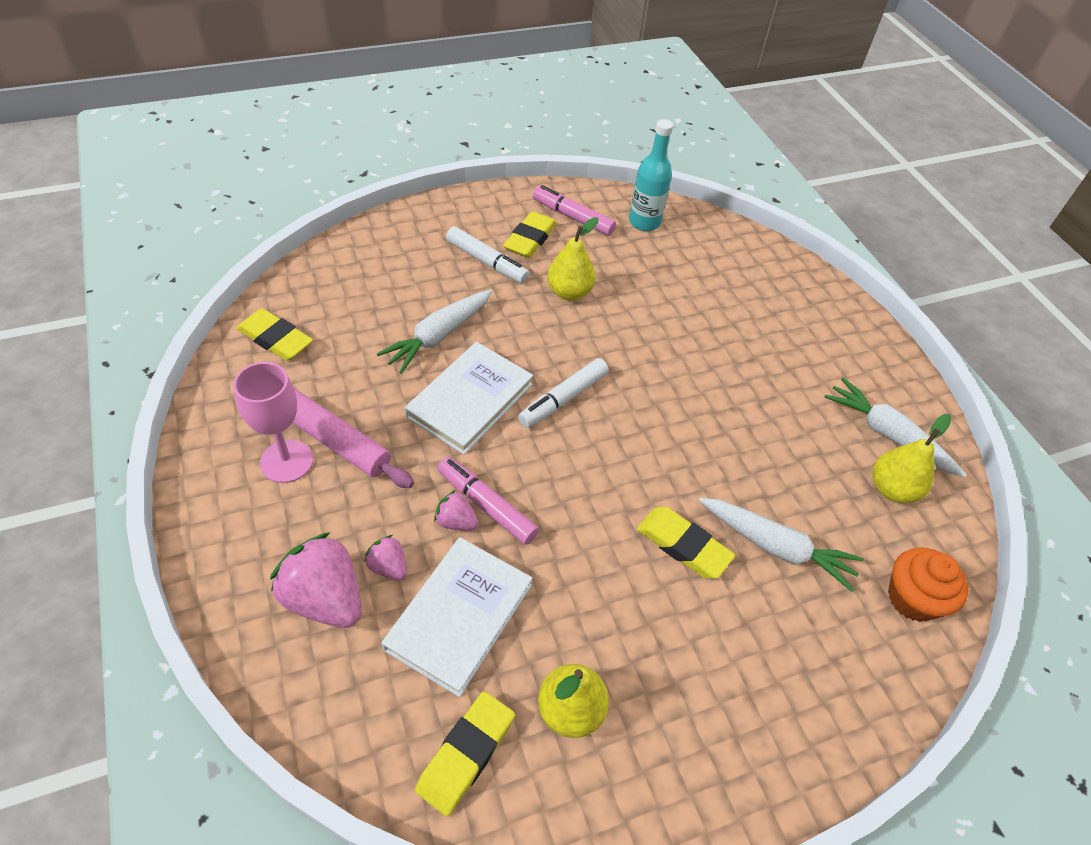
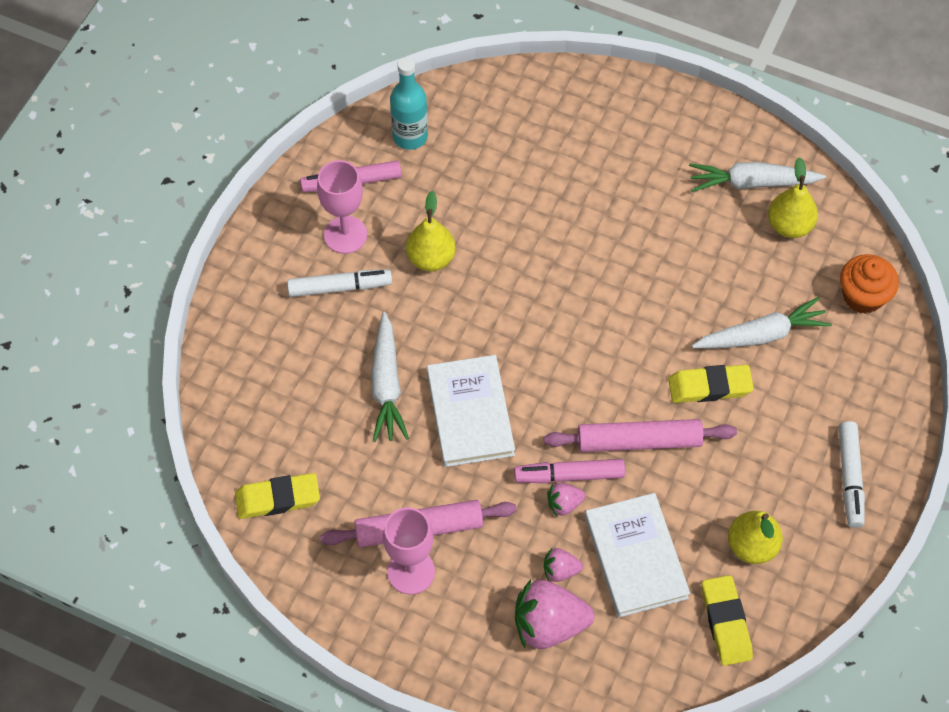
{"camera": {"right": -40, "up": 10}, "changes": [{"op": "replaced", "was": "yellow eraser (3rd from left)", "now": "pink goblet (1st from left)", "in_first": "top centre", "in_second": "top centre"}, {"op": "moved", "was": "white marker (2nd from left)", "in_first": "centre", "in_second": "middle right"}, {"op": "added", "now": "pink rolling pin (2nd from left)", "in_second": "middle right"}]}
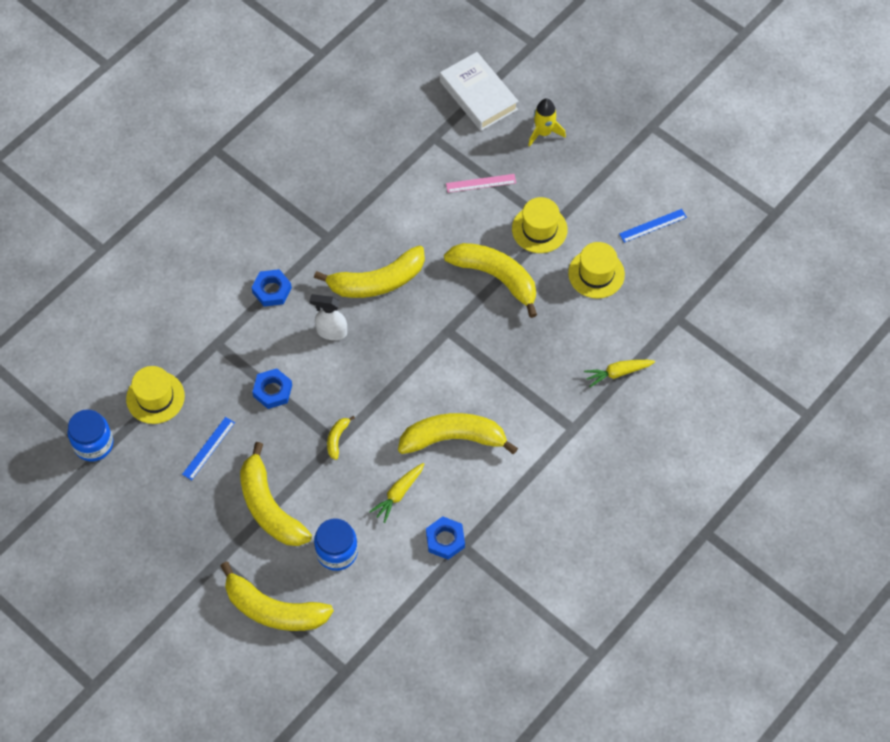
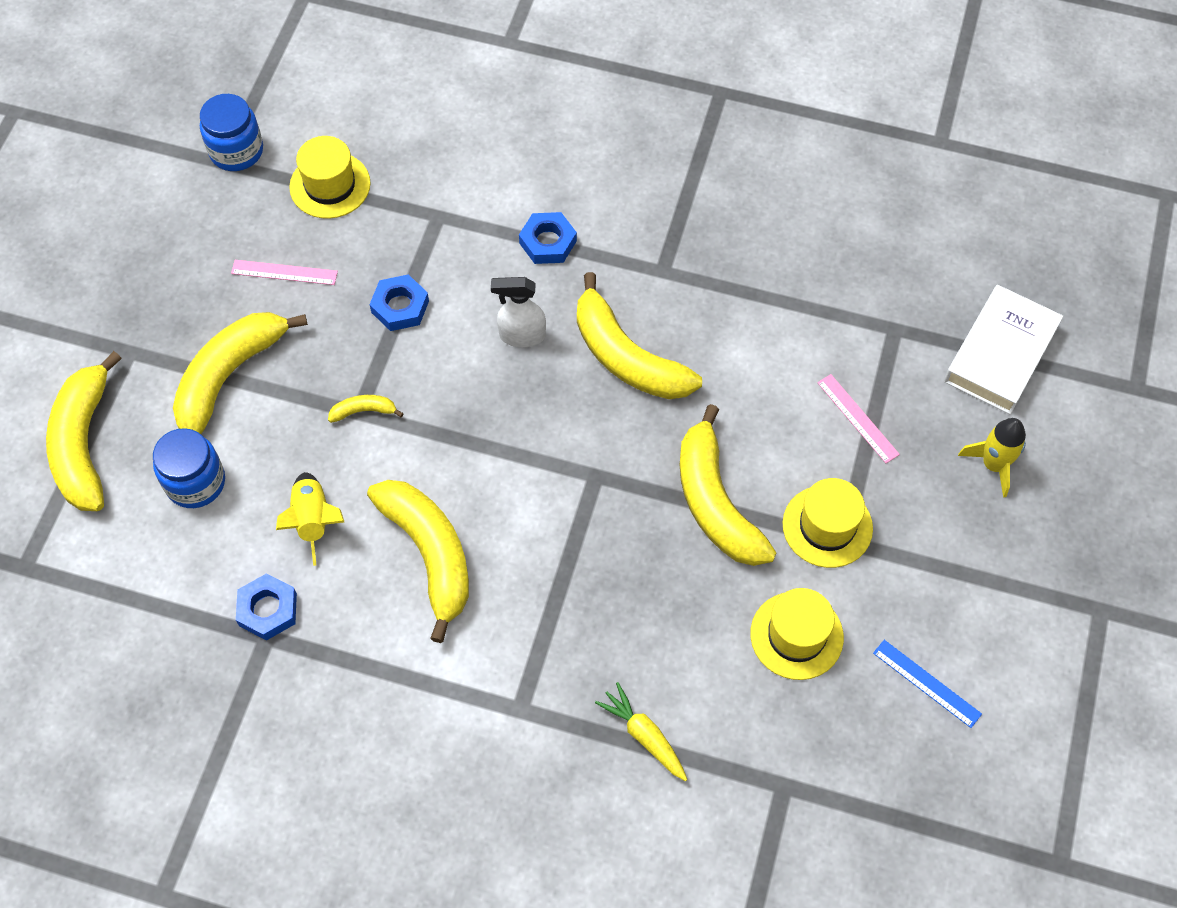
{"camera": {"right": 65, "up": 0}, "changes": [{"op": "turned", "was": "yellow banana (6th from left)", "in_first": "centre", "in_second": "centre", "clockwise": 150}, {"op": "turned", "was": "white spray bottle", "in_first": "centre", "in_second": "centre", "clockwise": -75}, {"op": "recoloured", "was": "blue ruler (1st from left)", "now": "pink ruler (1st from left)", "in_first": "middle left", "in_second": "top left"}, {"op": "replaced", "was": "yellow carrot (1st from left)", "now": "yellow rocket (1st from left)", "in_first": "centre", "in_second": "middle left"}]}
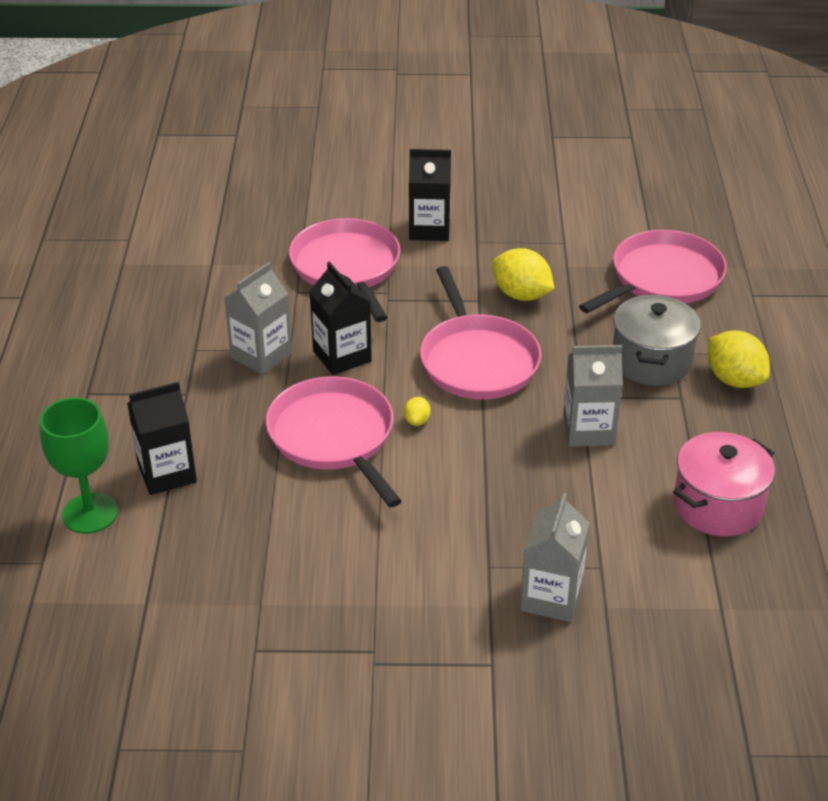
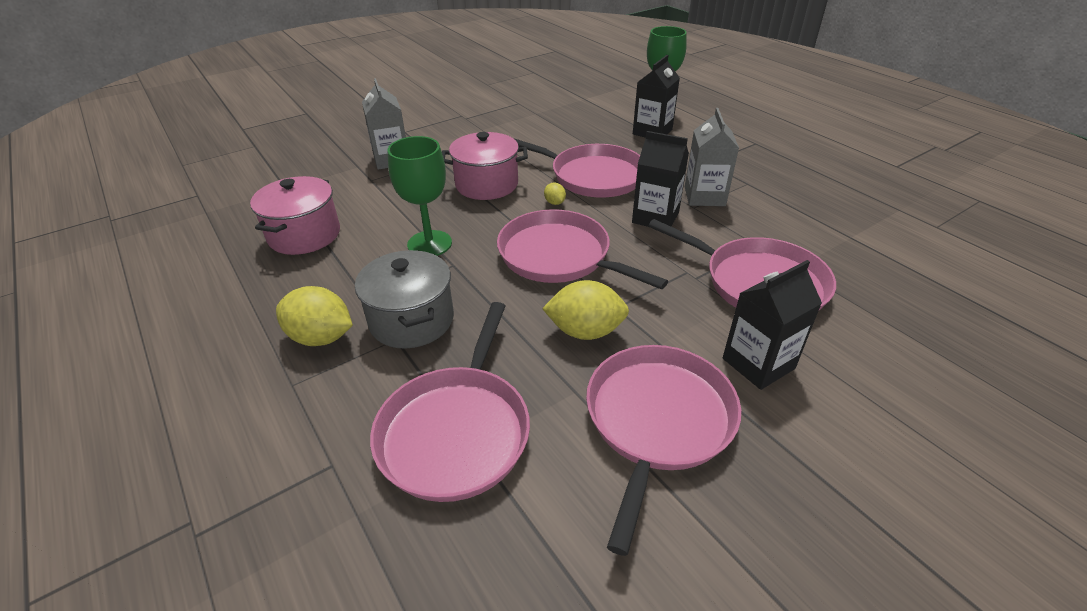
{"camera": {"right": 145, "up": 0}, "changes": [{"op": "replaced", "was": "grey carton (3rd from left)", "now": "green goblet (1st from left)", "in_first": "middle right", "in_second": "top centre"}, {"op": "added", "now": "pink pot (2nd from left)", "in_second": "top centre"}, {"op": "added", "now": "pink pan (4th from left)", "in_second": "bottom centre"}]}
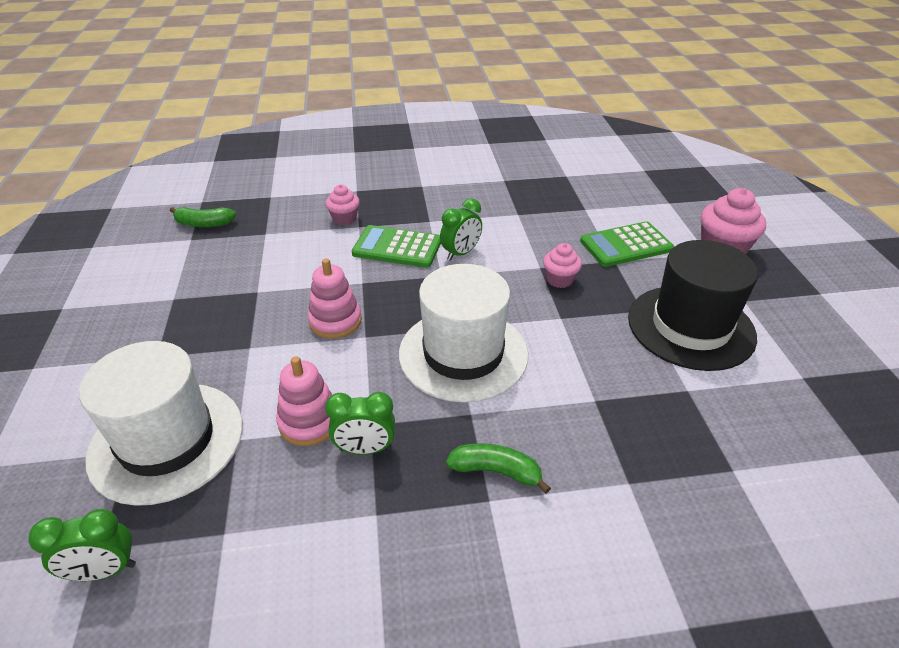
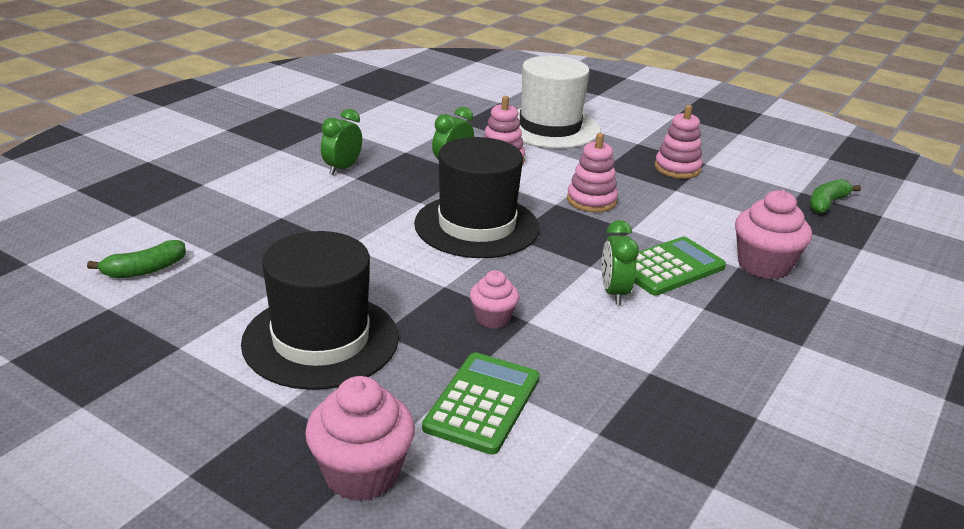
{"camera": {"right": 130, "up": -10}, "changes": [{"op": "resized", "was": "pink cupcake (1st from left in the first image)", "in_first": "top centre", "in_second": "middle right", "ratio": 1.69}, {"op": "recoloured", "was": "white hat (2nd from left)", "now": "black hat (2nd from left)", "in_first": "centre", "in_second": "centre"}, {"op": "moved", "was": "green banana (2nd from left in the first image)", "now": "green banana (1st from left)", "in_first": "bottom centre", "in_second": "middle left"}, {"op": "moved", "was": "green clock (1st from left)", "in_first": "bottom left", "in_second": "top centre"}, {"op": "added", "now": "pink stacking toy (3rd from left)", "in_second": "top right"}]}
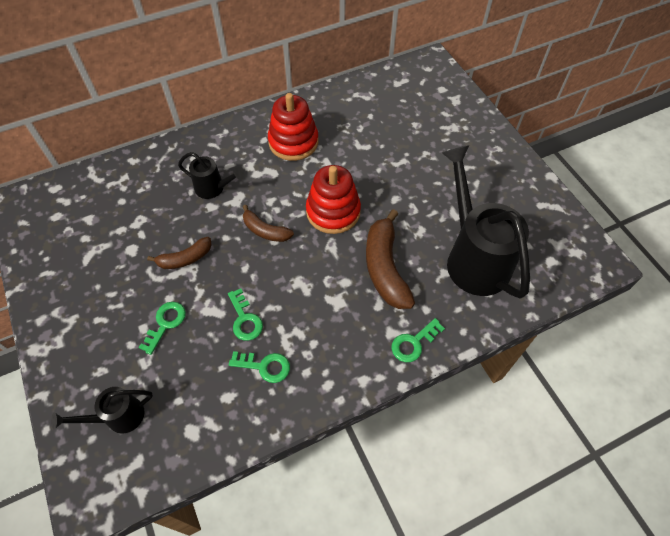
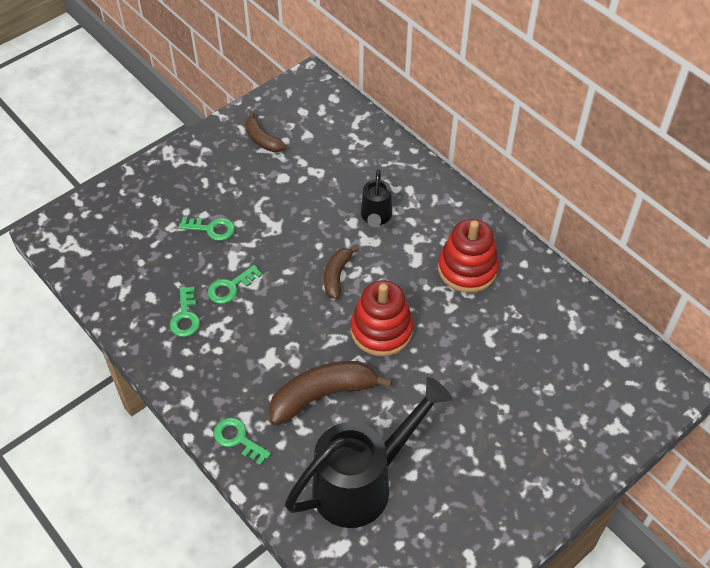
{"camera": {"right": 75, "up": -5}, "changes": [{"op": "moved", "was": "brown banana (1st from left)", "in_first": "middle left", "in_second": "top centre"}, {"op": "removed", "was": "black watering can (1st from left)", "in_first": "bottom left"}]}
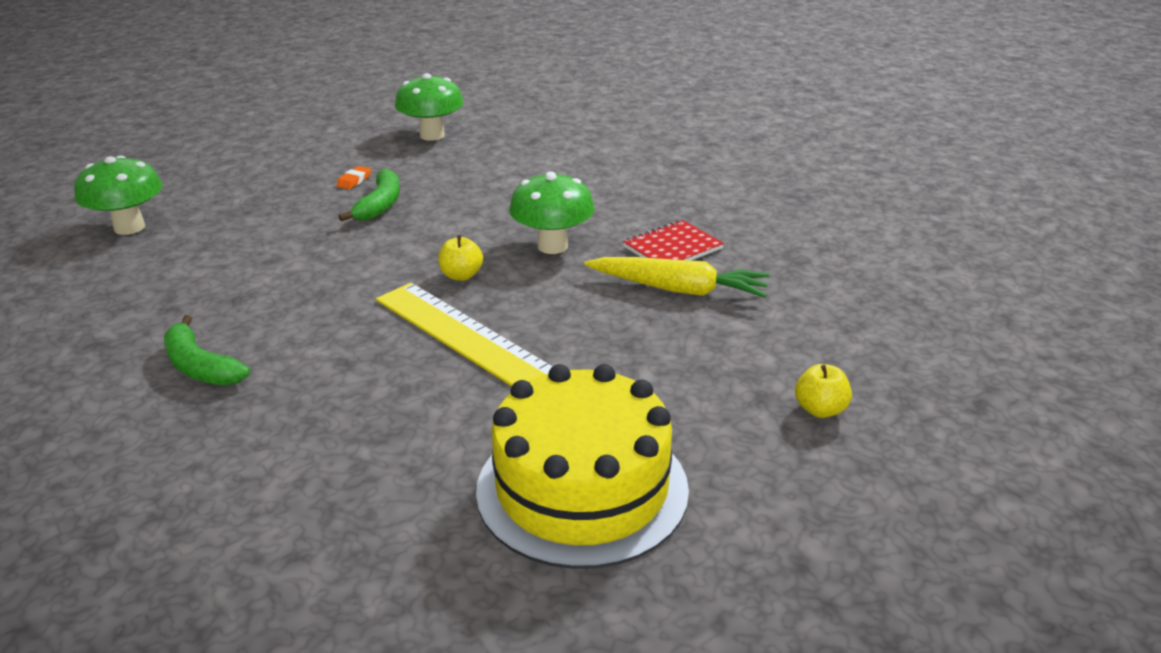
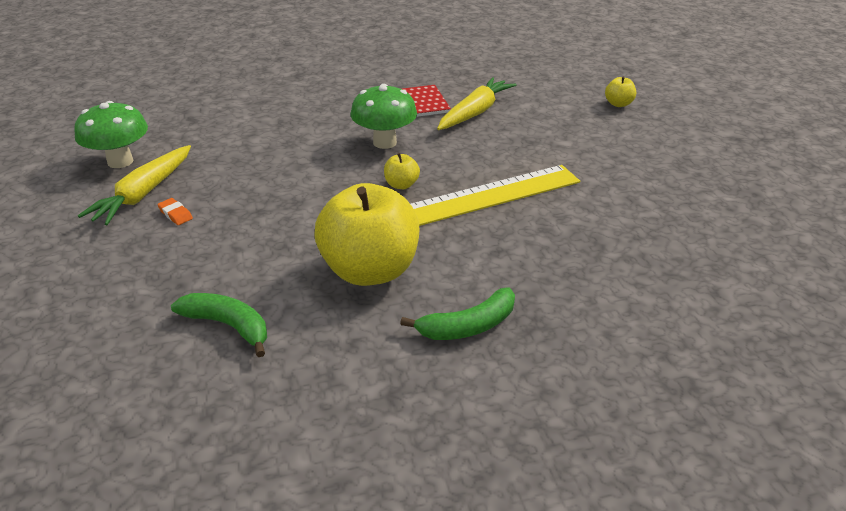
{"camera": {"right": -70, "up": 5}, "changes": [{"op": "removed", "was": "green mushroom (1st from left)", "in_first": "top left"}, {"op": "moved", "was": "green banana (2nd from left in the first image)", "now": "green banana (1st from left)", "in_first": "top left", "in_second": "middle left"}, {"op": "removed", "was": "yellow cake", "in_first": "bottom centre"}, {"op": "added", "now": "yellow carrot (1st from left)", "in_second": "middle left"}, {"op": "added", "now": "yellow apple (1st from left)", "in_second": "centre"}]}
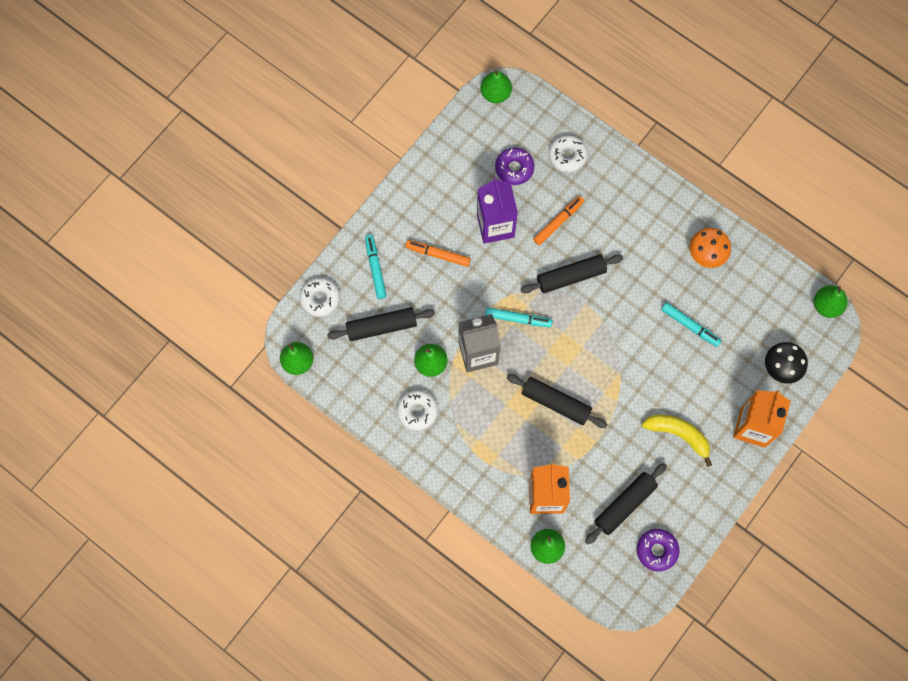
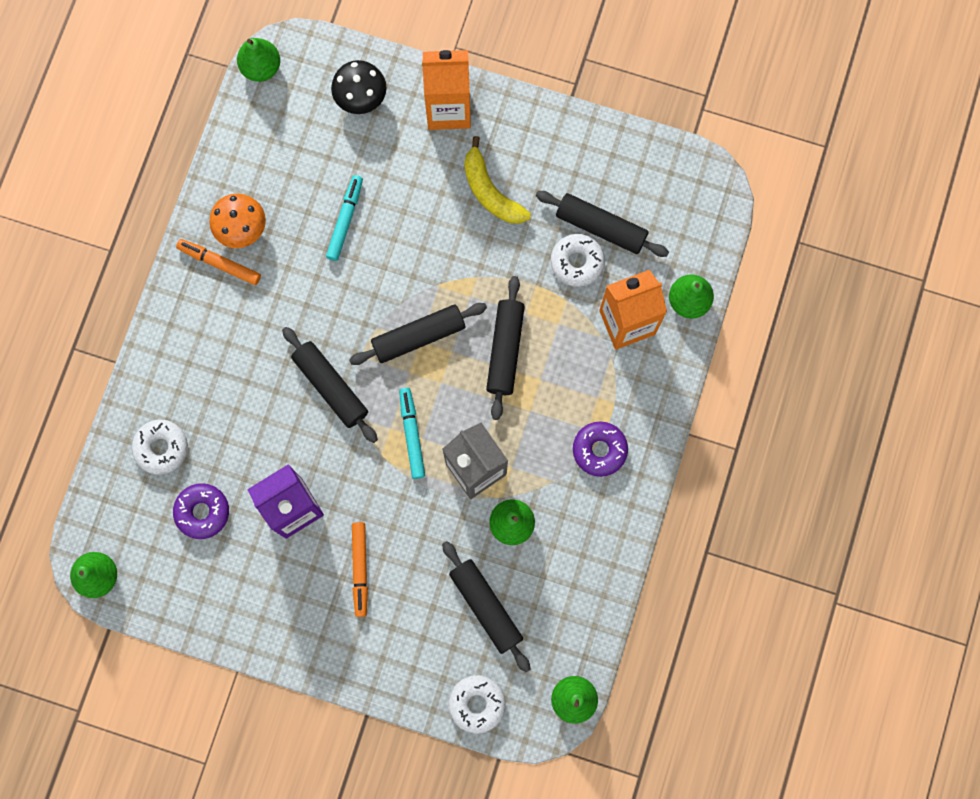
{"camera": {"right": -110, "up": 5}, "changes": [{"op": "moved", "was": "orange marker (2nd from left in the first image)", "now": "orange marker (1st from left)", "in_first": "top centre", "in_second": "top left"}, {"op": "removed", "was": "turquoise marker (1st from left)", "in_first": "centre"}, {"op": "moved", "was": "white donut (2nd from left in the first image)", "now": "white donut (3rd from left)", "in_first": "centre", "in_second": "top centre"}, {"op": "turned", "was": "yellow banana", "in_first": "middle right", "in_second": "top centre", "clockwise": -45}, {"op": "moved", "was": "purple donut (2nd from left)", "in_first": "bottom right", "in_second": "centre"}, {"op": "added", "now": "black rolling pin (2nd from left)", "in_second": "centre"}]}
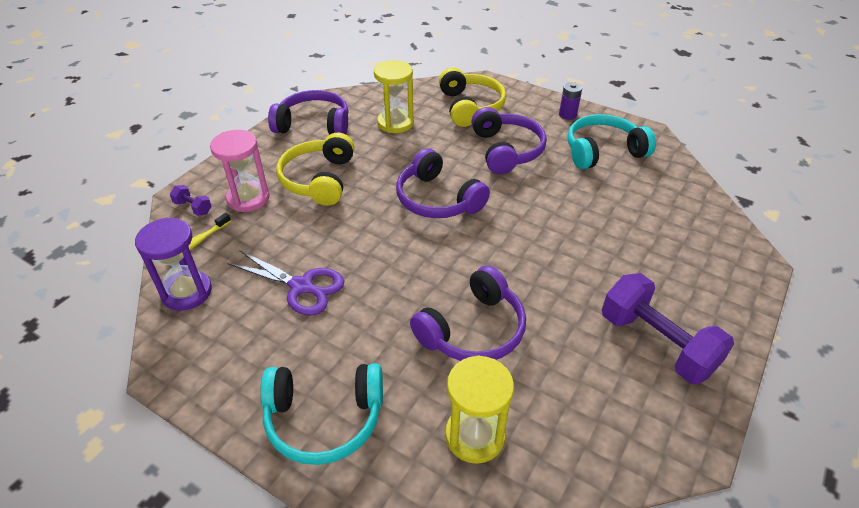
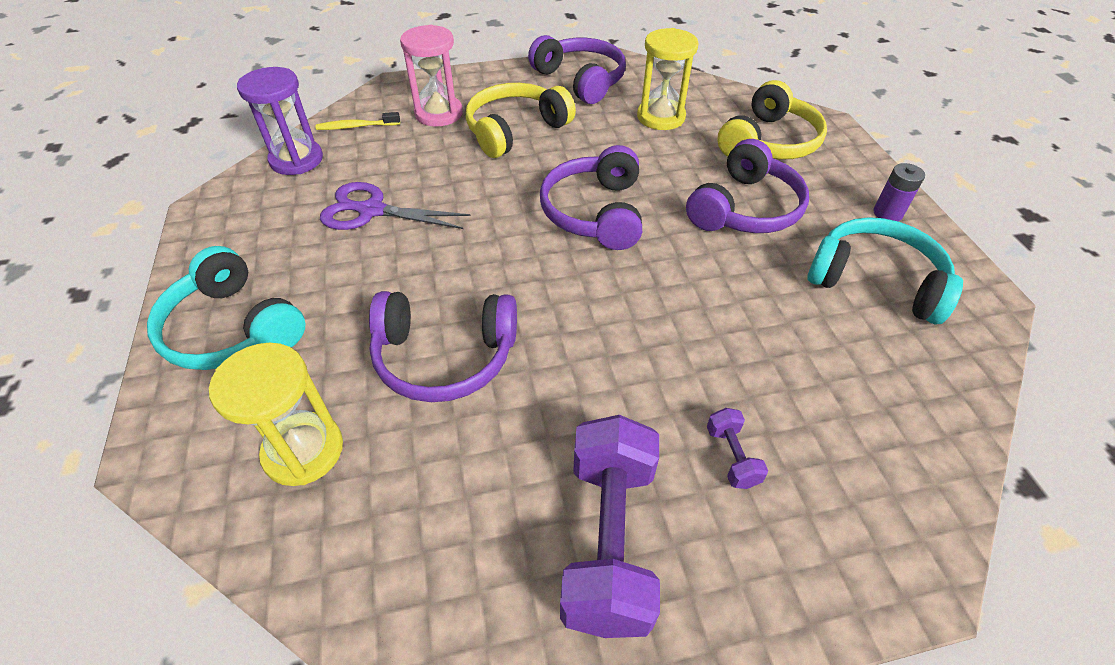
{"camera": {"right": 45, "up": 5}, "changes": [{"op": "moved", "was": "purple dumbbell (1st from left in the first image)", "now": "purple dumbbell (2nd from left)", "in_first": "middle left", "in_second": "bottom centre"}, {"op": "turned", "was": "purple scissors", "in_first": "middle left", "in_second": "top centre", "clockwise": 120}]}
